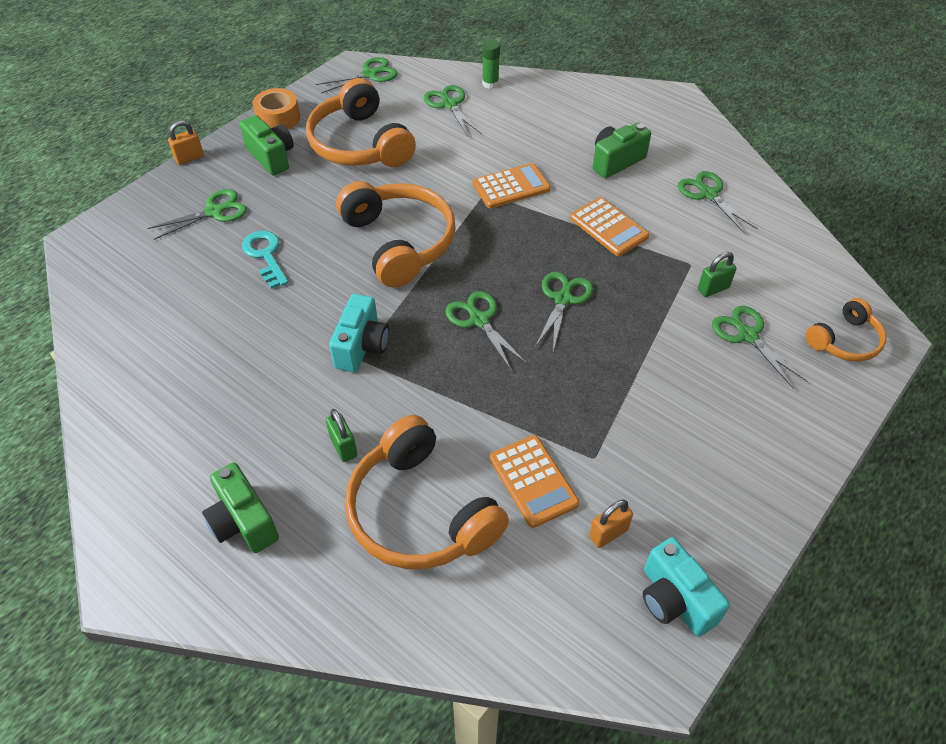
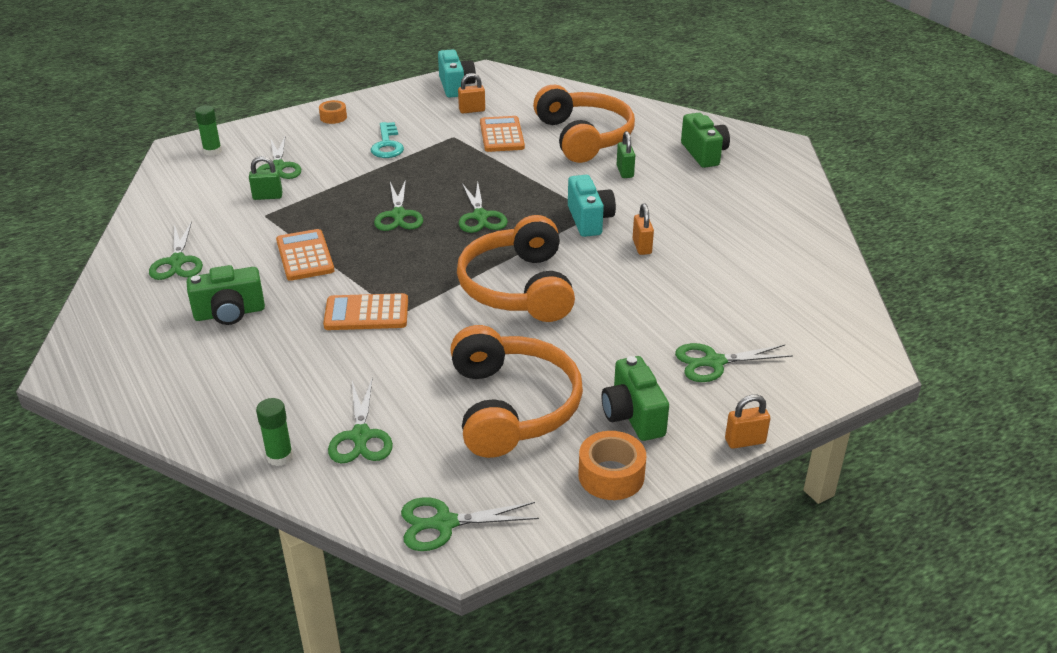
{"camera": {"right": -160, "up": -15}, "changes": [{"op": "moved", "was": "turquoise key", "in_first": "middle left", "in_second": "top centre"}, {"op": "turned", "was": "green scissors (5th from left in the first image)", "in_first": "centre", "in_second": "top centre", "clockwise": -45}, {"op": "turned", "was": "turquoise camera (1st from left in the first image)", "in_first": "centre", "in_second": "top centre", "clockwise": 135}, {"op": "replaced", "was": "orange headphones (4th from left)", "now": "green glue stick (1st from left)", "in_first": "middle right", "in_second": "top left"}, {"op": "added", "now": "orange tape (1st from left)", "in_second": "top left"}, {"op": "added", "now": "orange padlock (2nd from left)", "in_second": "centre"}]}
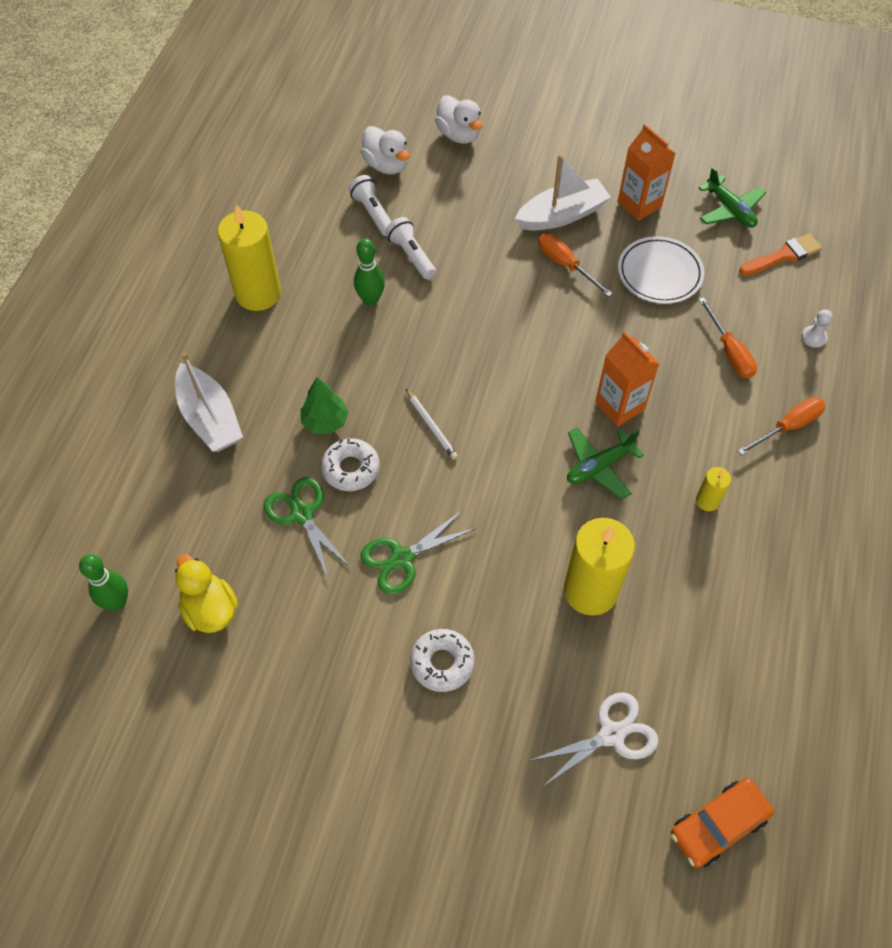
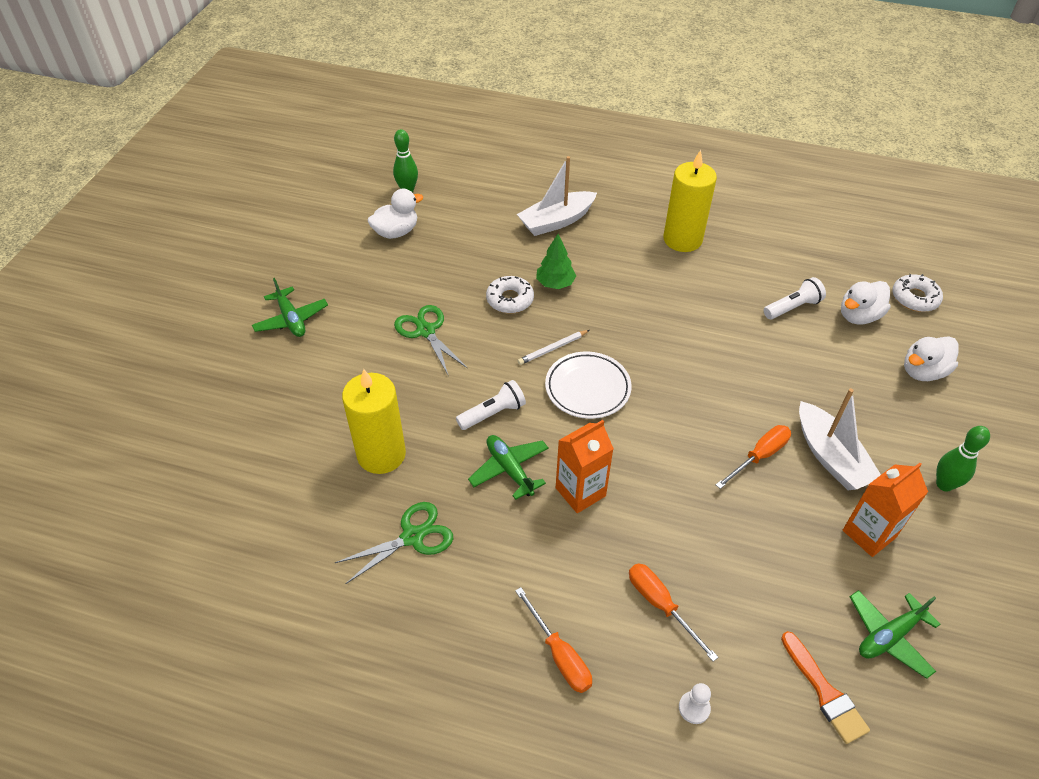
{"camera": {"right": 90, "up": -10}, "changes": [{"op": "moved", "was": "white flashlight (2nd from left in the first image)", "now": "white flashlight (1st from left)", "in_first": "top centre", "in_second": "centre"}, {"op": "moved", "was": "white plate", "in_first": "top right", "in_second": "centre"}, {"op": "moved", "was": "green bowling pin (2nd from left)", "in_first": "top centre", "in_second": "middle right"}, {"op": "turned", "was": "orange screwdriver (2nd from left)", "in_first": "middle right", "in_second": "bottom centre", "clockwise": 75}, {"op": "removed", "was": "yellow candle (3rd from left)", "in_first": "middle right"}, {"op": "moved", "was": "green scissors (1st from left)", "in_first": "centre", "in_second": "bottom centre"}, {"op": "recoloured", "was": "yellow duck", "now": "white duck (1st from left)", "in_first": "middle left", "in_second": "top centre"}, {"op": "moved", "was": "white donut (2nd from left)", "in_first": "bottom centre", "in_second": "middle right"}, {"op": "removed", "was": "white scissors", "in_first": "bottom centre"}, {"op": "removed", "was": "orange car", "in_first": "bottom right"}, {"op": "added", "now": "green plane (1st from left)", "in_second": "middle left"}]}
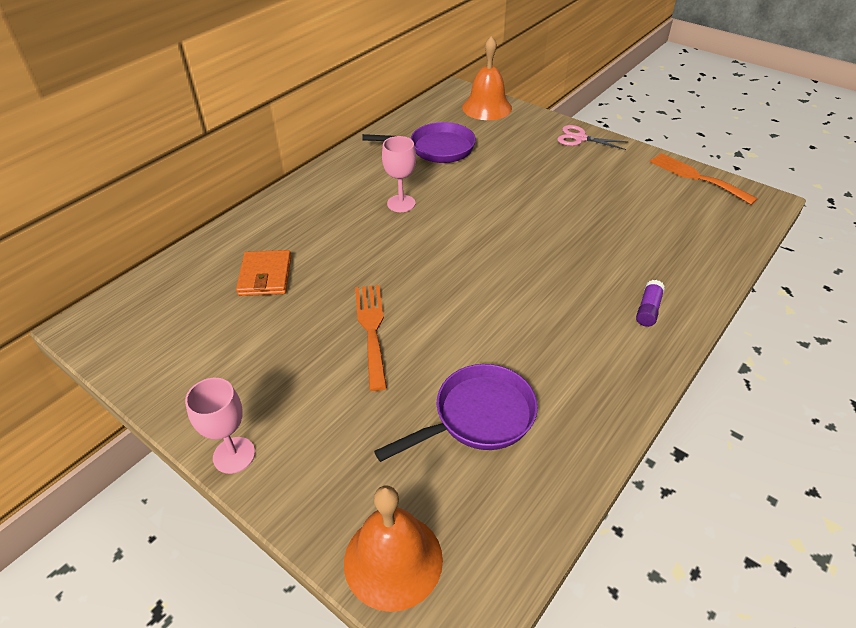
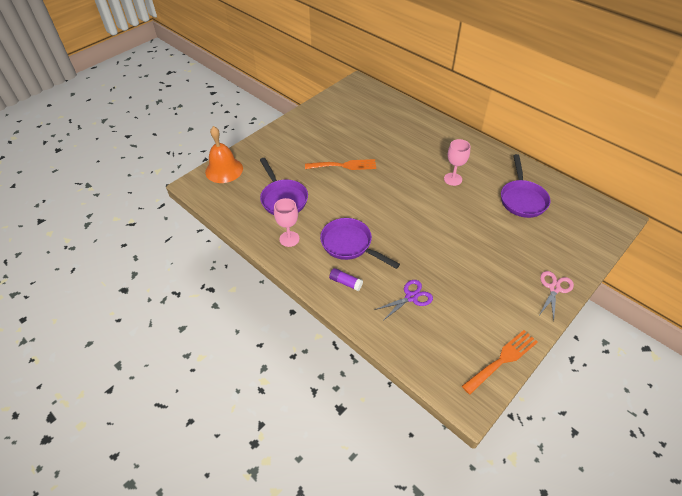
{"camera": {"right": 95, "up": 5}, "changes": [{"op": "removed", "was": "orange bell (2nd from left)", "in_first": "top centre"}, {"op": "removed", "was": "orange wallet", "in_first": "middle left"}, {"op": "moved", "was": "pink goblet (1st from left)", "in_first": "bottom left", "in_second": "centre"}, {"op": "added", "now": "purple pan (2nd from left)", "in_second": "centre"}, {"op": "added", "now": "purple scissors", "in_second": "centre"}]}
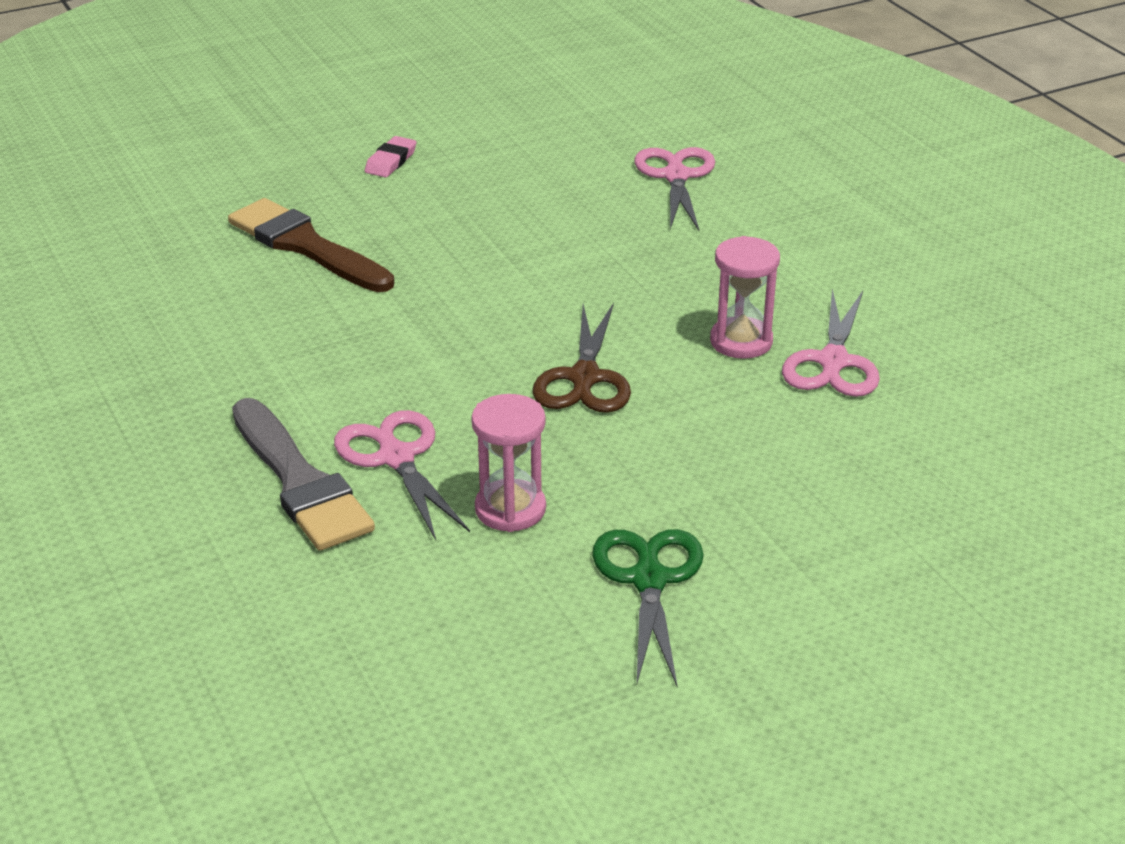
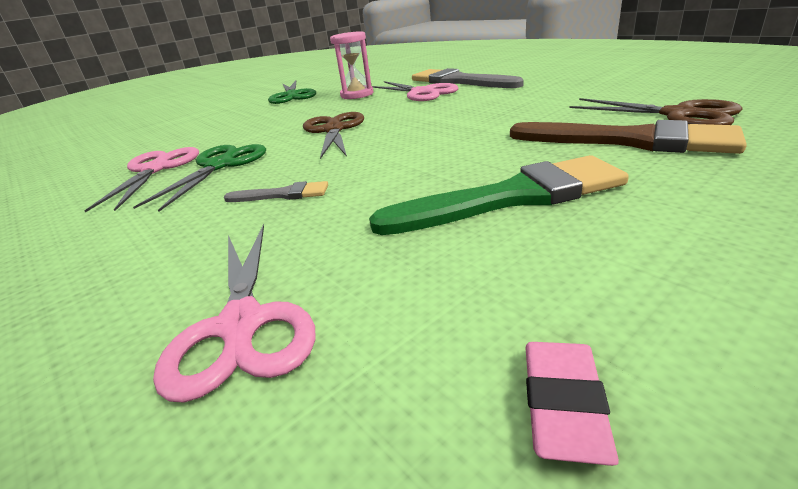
{"camera": {"right": 170, "up": -5}, "changes": [{"op": "moved", "was": "pink eraser", "in_first": "top centre", "in_second": "bottom right"}, {"op": "replaced", "was": "pink hourglass (2nd from left)", "now": "green scissors (1st from left)", "in_first": "centre", "in_second": "middle left"}, {"op": "added", "now": "brown scissors (2nd from left)", "in_second": "top right"}, {"op": "added", "now": "green brush", "in_second": "centre"}, {"op": "added", "now": "grey brush (1st from left)", "in_second": "centre"}]}
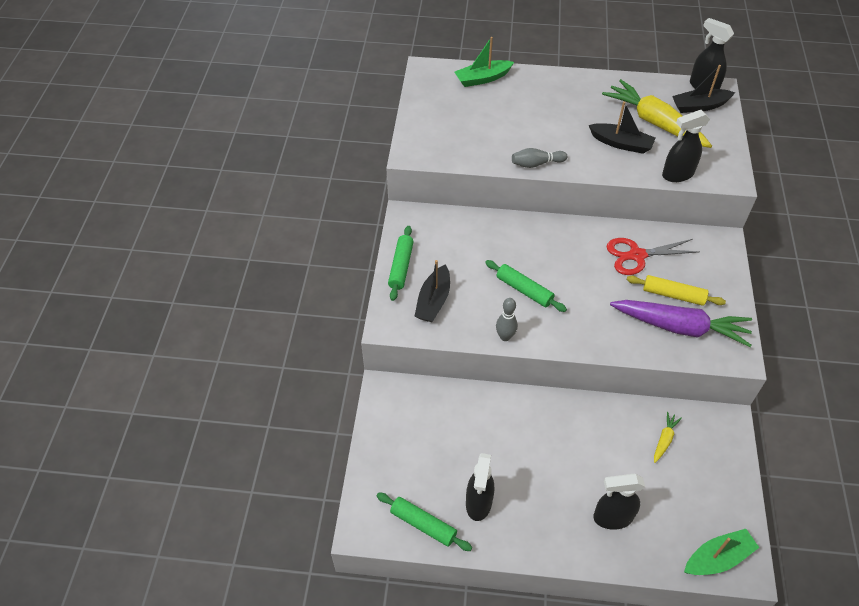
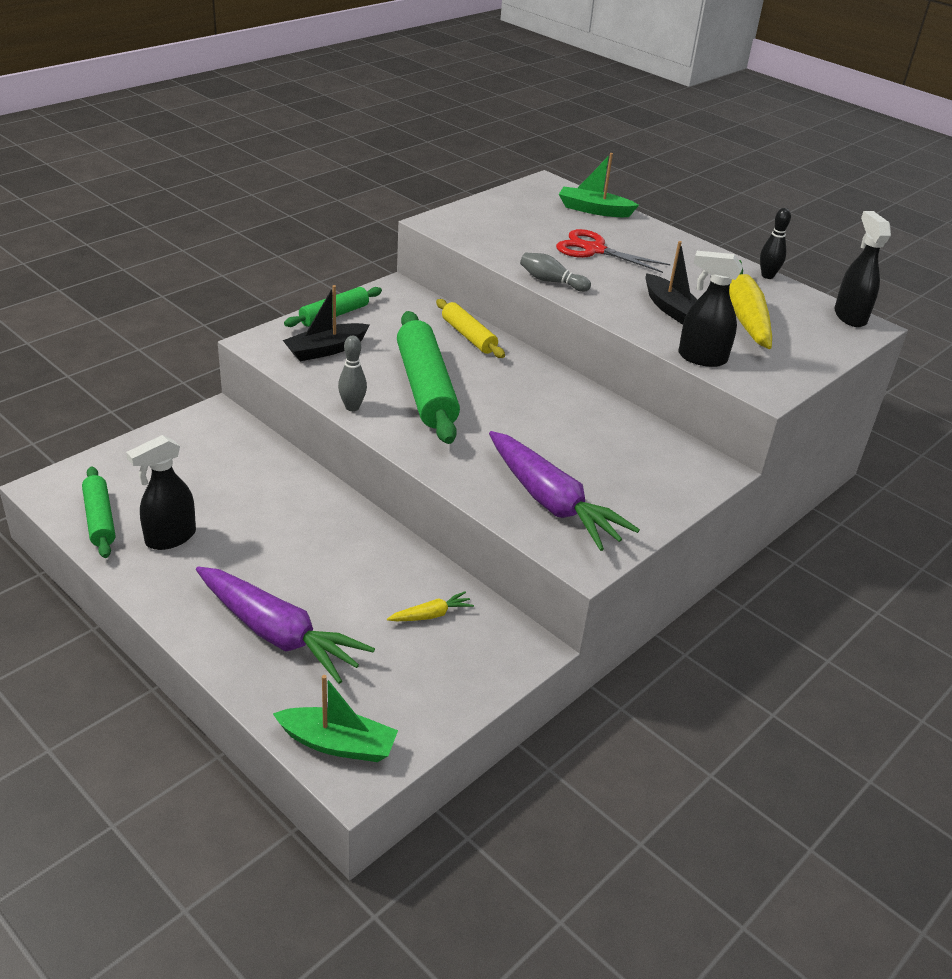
{"camera": {"right": 35, "up": -15}, "changes": [{"op": "removed", "was": "black boat (3rd from left)", "in_first": "top right"}, {"op": "moved", "was": "red scissors", "in_first": "middle right", "in_second": "top centre"}, {"op": "resized", "was": "green rolling pin (3rd from left)", "in_first": "centre", "in_second": "centre", "ratio": 1.77}, {"op": "moved", "was": "yellow rolling pin", "in_first": "middle right", "in_second": "centre"}, {"op": "replaced", "was": "black spray bottle (2nd from left)", "now": "purple carrot (1st from left)", "in_first": "bottom right", "in_second": "middle left"}, {"op": "added", "now": "black bowling pin", "in_second": "top right"}]}
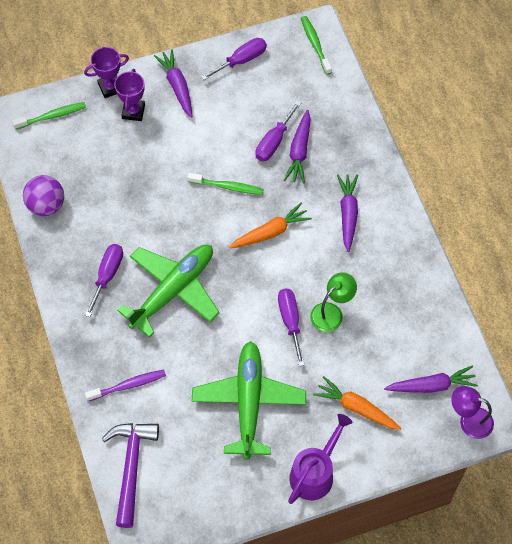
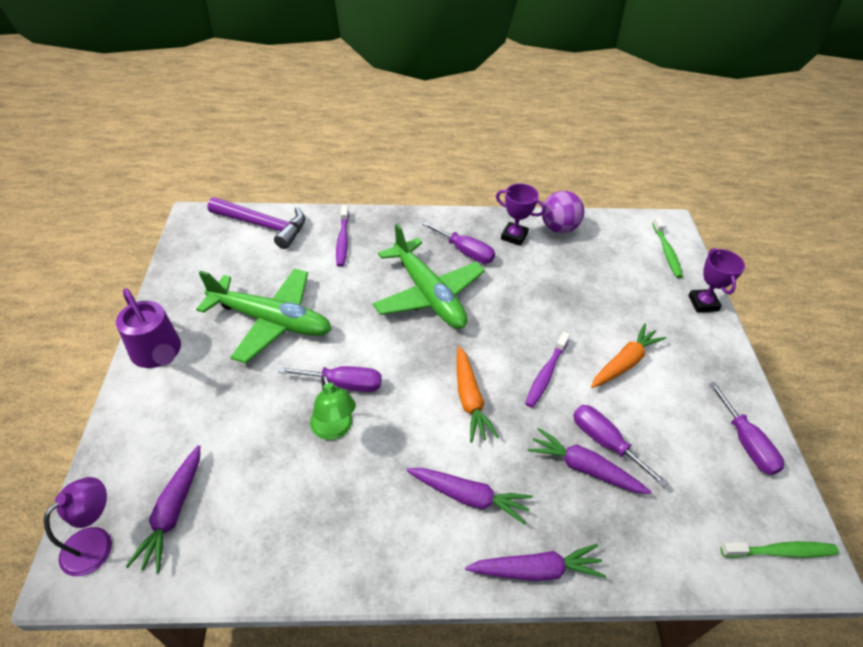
{"camera": {"right": 105, "up": -15}, "changes": [{"op": "moved", "was": "purple carrot (1st from left in the first image)", "now": "purple carrot (3rd from left)", "in_first": "top centre", "in_second": "bottom centre"}, {"op": "moved", "was": "purple trophy (2nd from left in the first image)", "now": "purple trophy (1st from left)", "in_first": "top left", "in_second": "top centre"}, {"op": "recoloured", "was": "green toothbrush (2nd from left)", "now": "purple toothbrush (2nd from left)", "in_first": "centre", "in_second": "centre"}, {"op": "moved", "was": "orange carrot (2nd from left)", "in_first": "bottom right", "in_second": "middle right"}]}
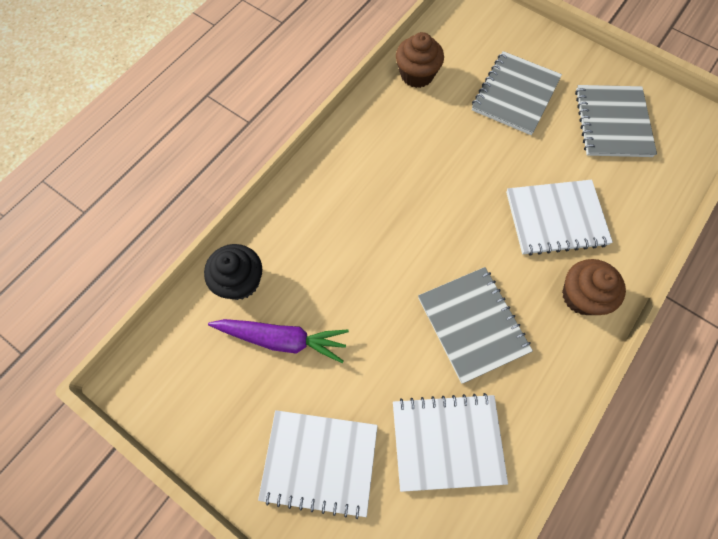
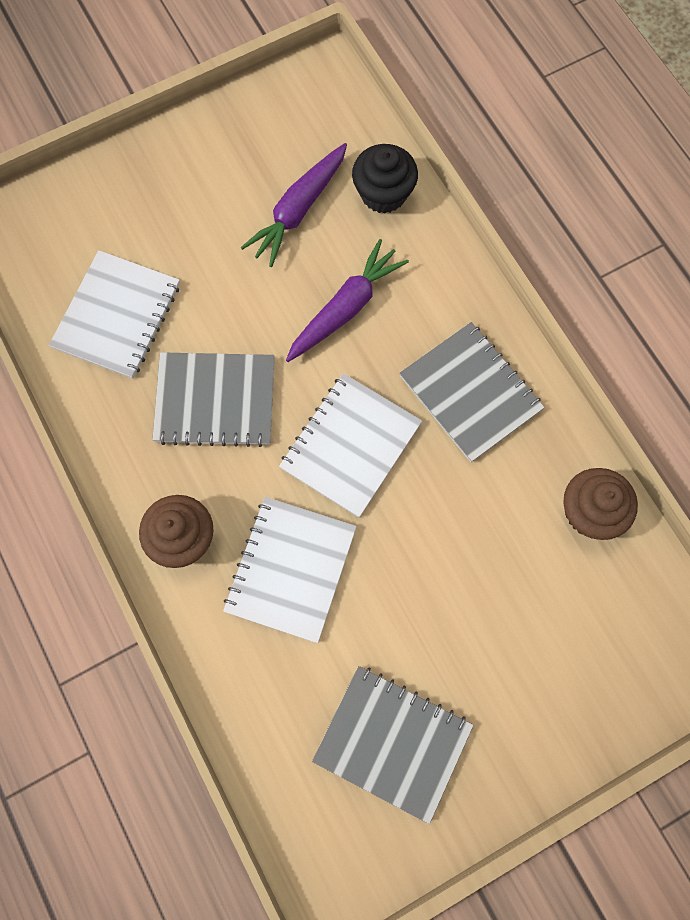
{"camera": {"right": 115, "up": 5}, "changes": [{"op": "moved", "was": "grey notebook (2nd from left in the first image)", "now": "grey notebook (3rd from left)", "in_first": "top right", "in_second": "middle right"}, {"op": "moved", "was": "white notebook (1st from left in the first image)", "now": "white notebook (3rd from left)", "in_first": "bottom centre", "in_second": "centre"}, {"op": "added", "now": "purple carrot (2nd from left)", "in_second": "top centre"}]}
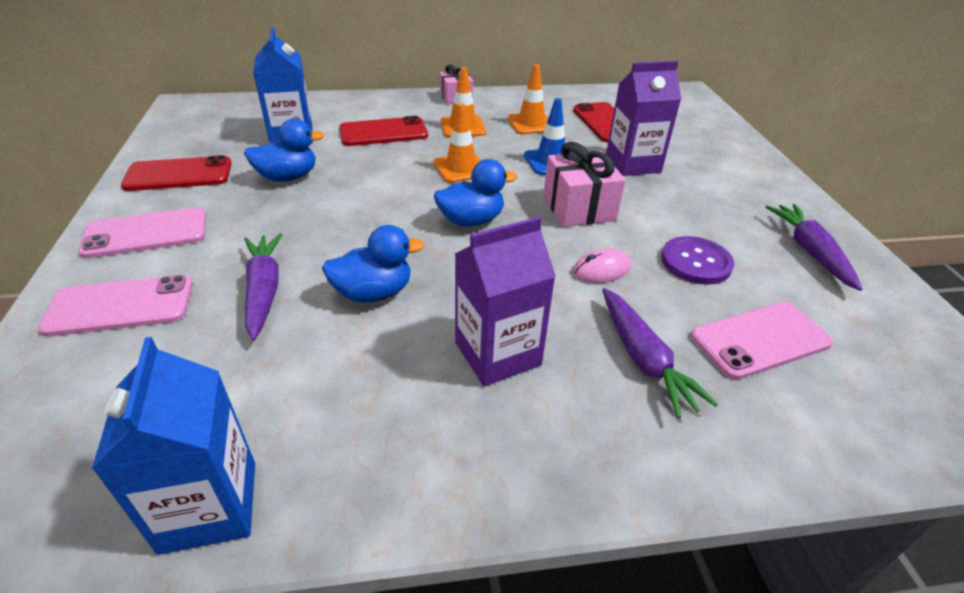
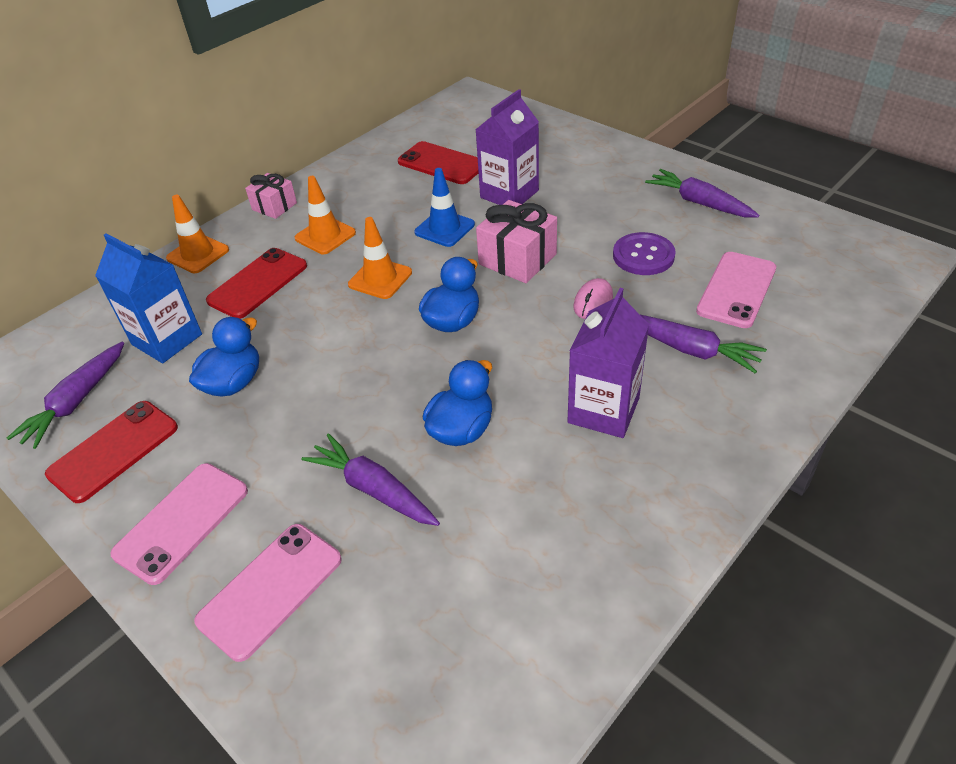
{"camera": {"right": -35, "up": 5}, "changes": [{"op": "moved", "was": "orange traffic cone (3rd from left in the first image)", "now": "orange traffic cone (1st from left)", "in_first": "top centre", "in_second": "top left"}, {"op": "removed", "was": "blue carton (1st from left)", "in_first": "bottom left"}, {"op": "added", "now": "purple carrot (1st from left)", "in_second": "middle left"}]}
